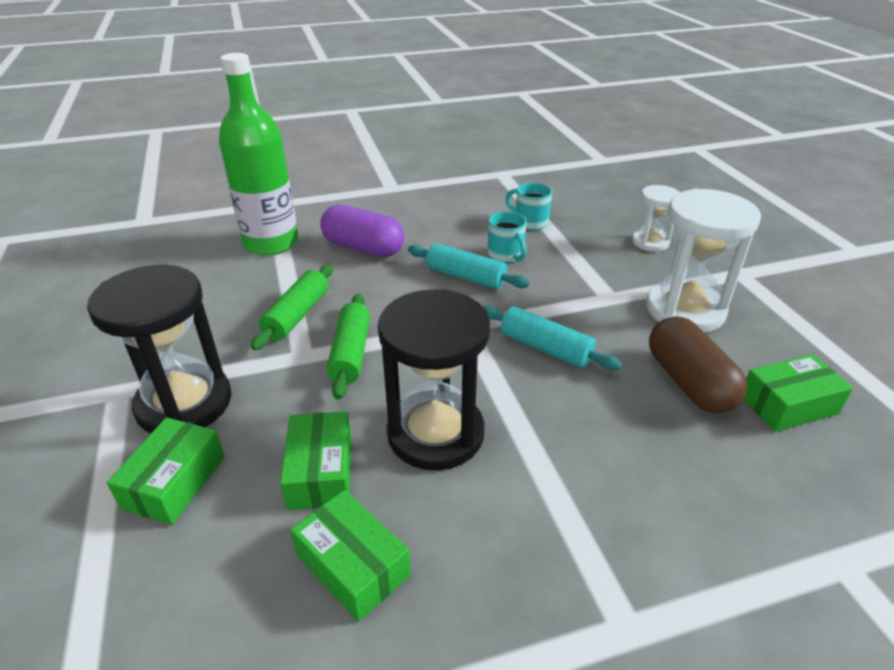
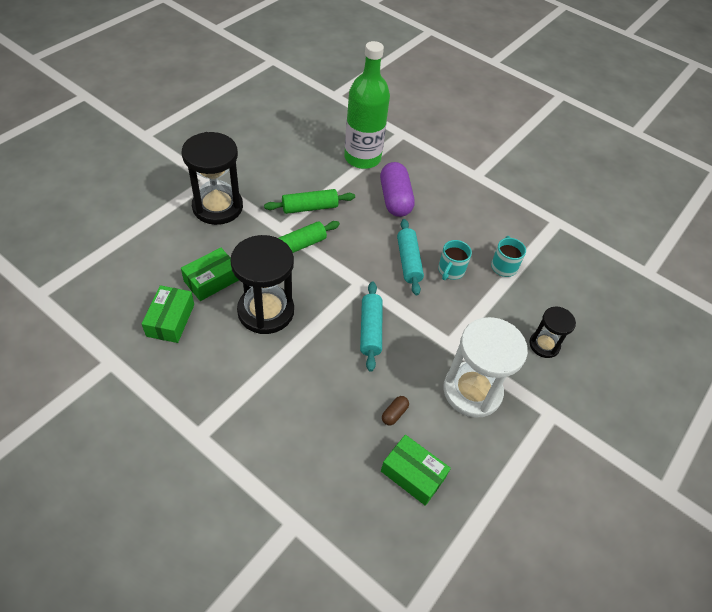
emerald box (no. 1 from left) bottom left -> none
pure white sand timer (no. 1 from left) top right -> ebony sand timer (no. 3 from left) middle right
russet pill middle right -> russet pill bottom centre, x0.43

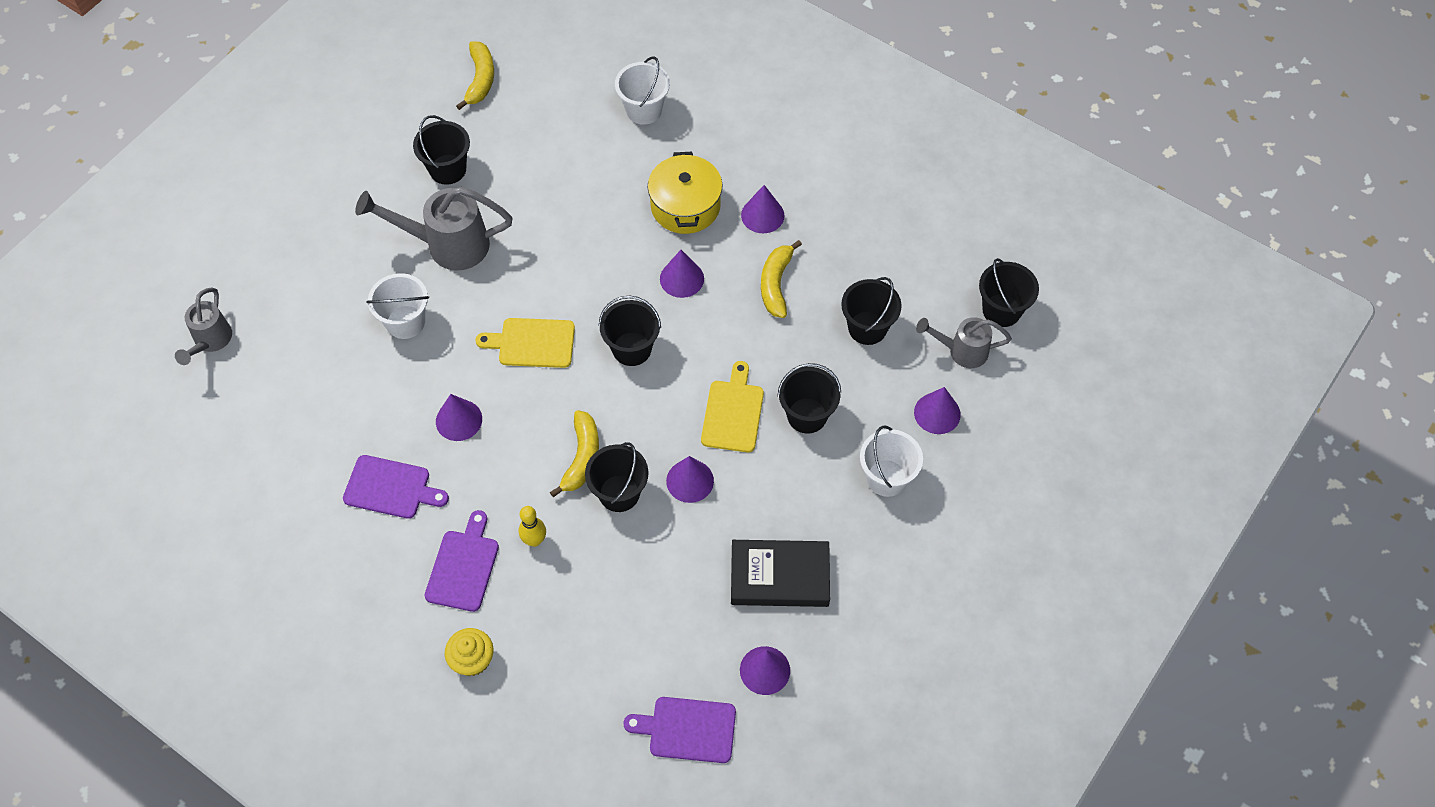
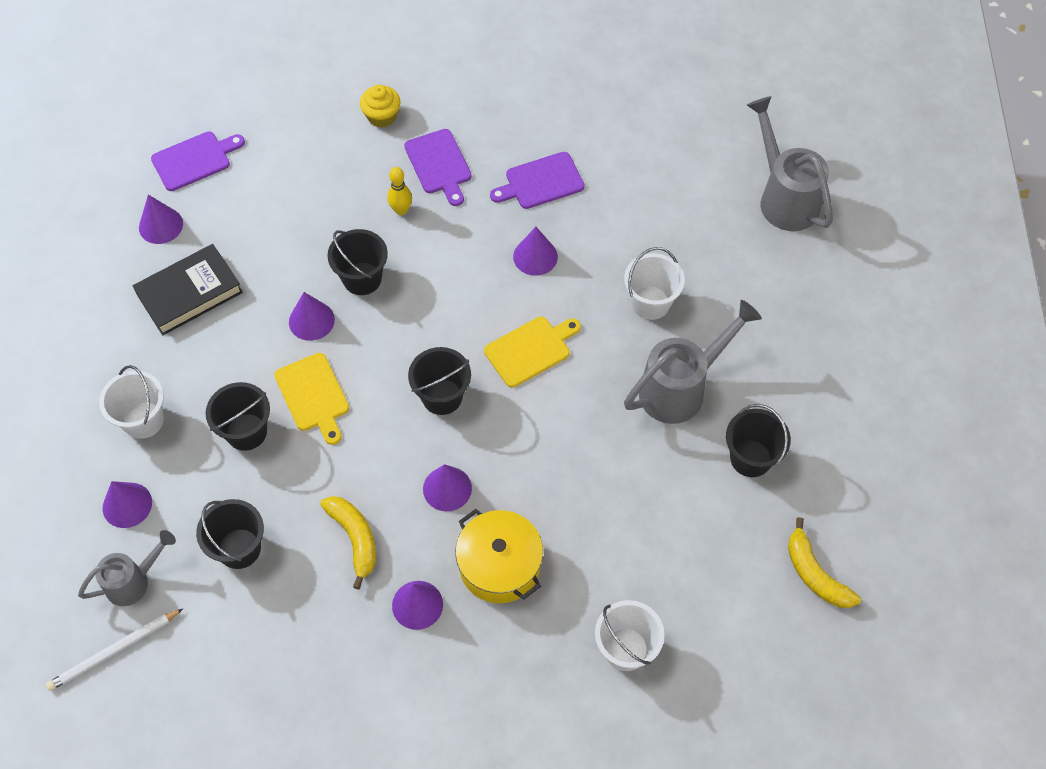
bright yellow banana (no. 2 from left) centre -> none
ebony sand bucket (no. 6 from left) middle right -> pure white wooden pencil bottom left
gray sprinkling can (no. 1 from left in the first image) middle left -> gray sprinkling can (no. 3 from left) top right, x1.63

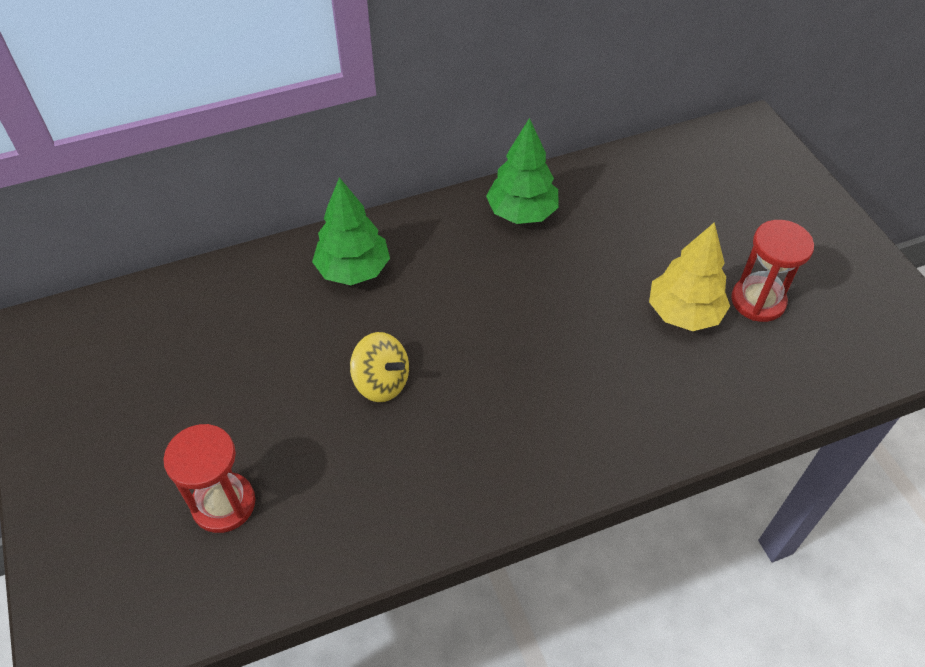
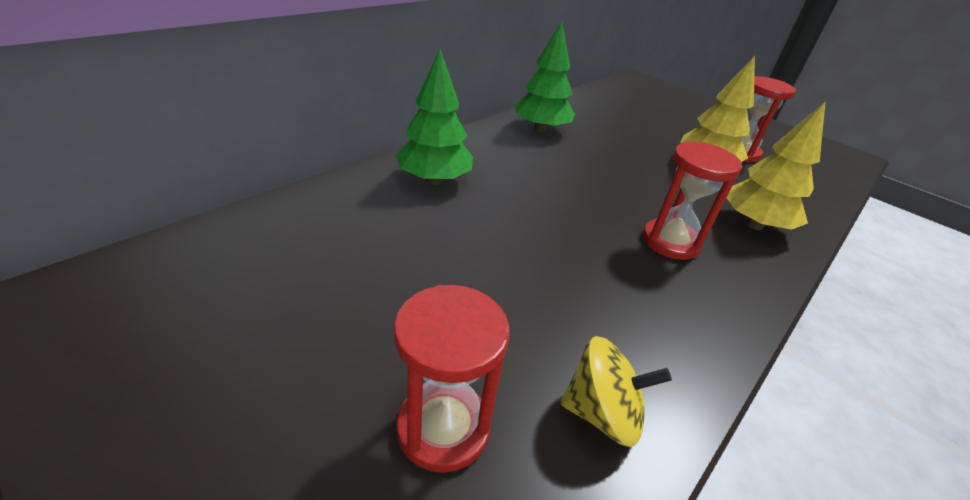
none -> scarlet sand timer (no. 2 from left) middle right
none -> bright yellow tree (no. 2 from left) top right
bright yellow whirligig centre -> bright yellow whirligig bottom centre, shifted

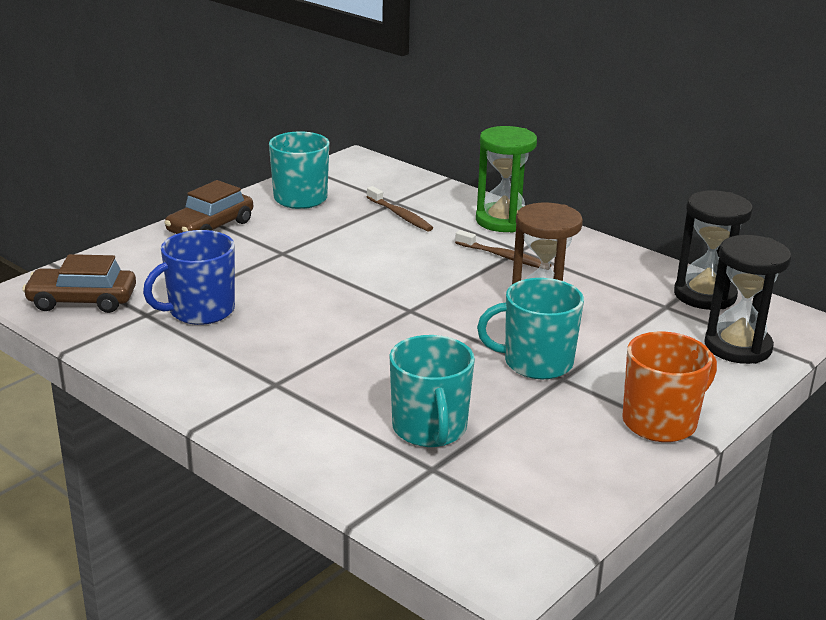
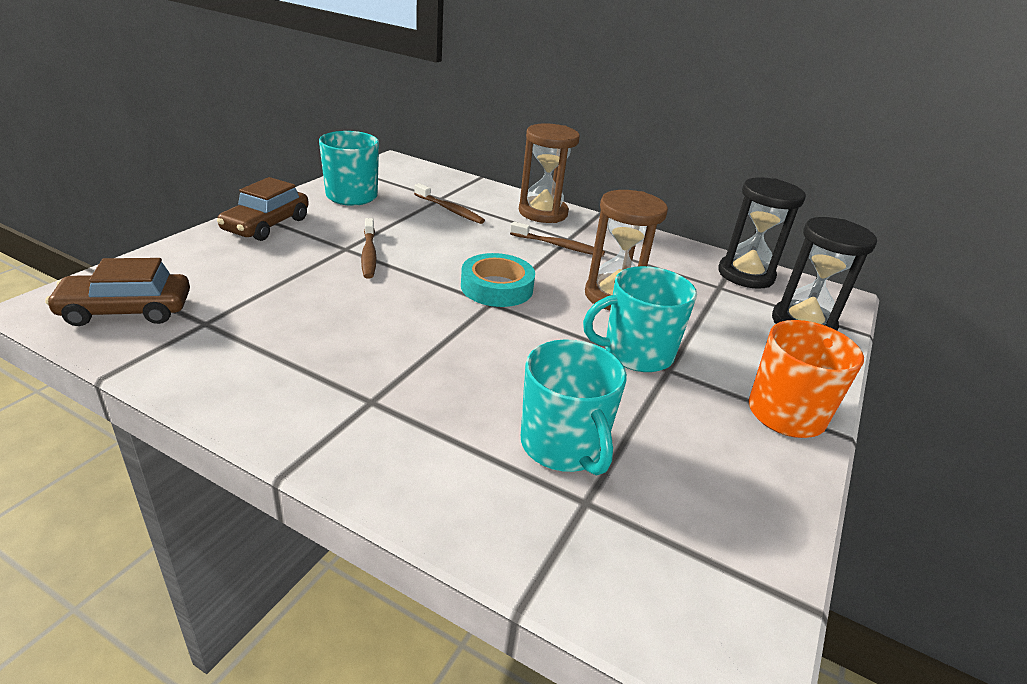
cobalt mug middle left -> none
none -> russet toothbrush (no. 1 from left) centre
none -> teal roll of tape centre
emerald sand timer top centre -> russet sand timer (no. 1 from left) top centre

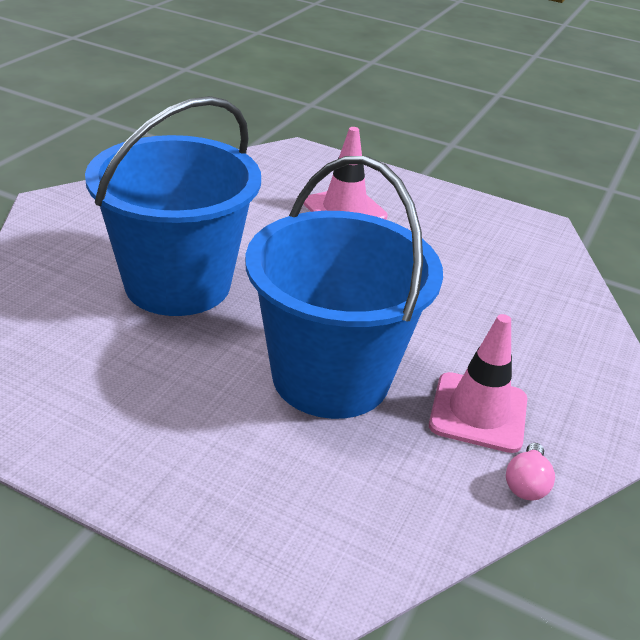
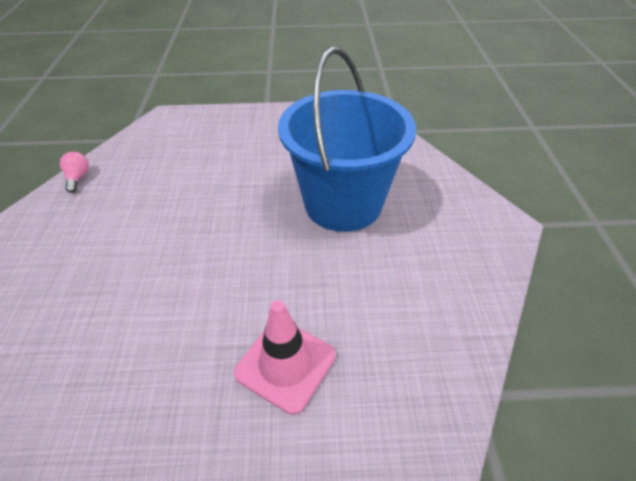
cobalt sand bucket (no. 2 from left) centre -> none
rosy road cone (no. 2 from left) middle right -> none

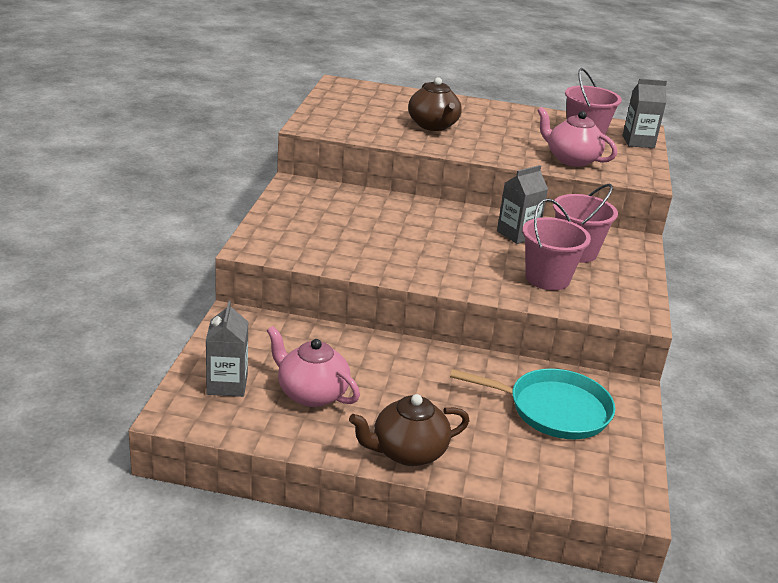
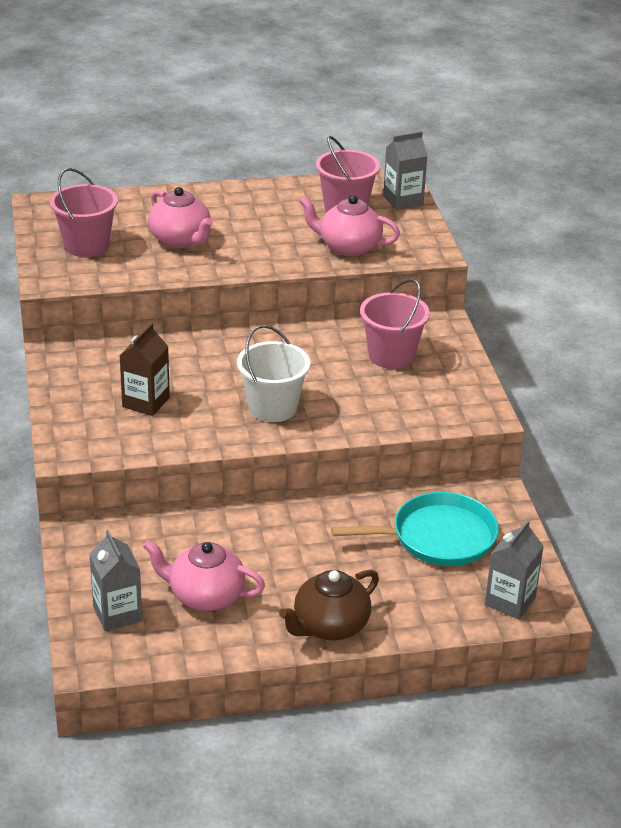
none -> russet milk carton middle left
none -> pure white sand bucket centre
gray milk carton (no. 2 from left in the first image) middle right -> gray milk carton (no. 3 from left) bottom right, shifted
rosy sand bucket (no. 1 from left) middle right -> rosy sand bucket (no. 1 from left) top left, shifted
russet tea pot (no. 2 from left) top centre -> rosy tea pot (no. 1 from left) top left

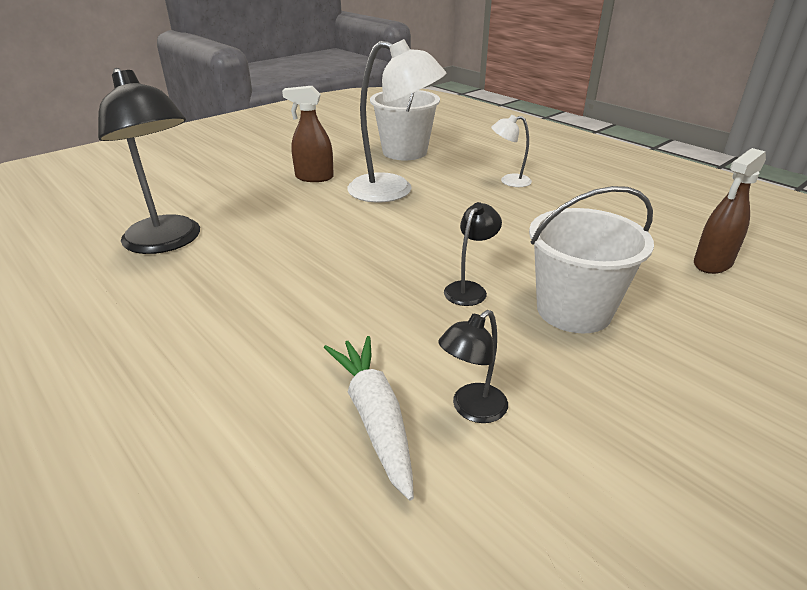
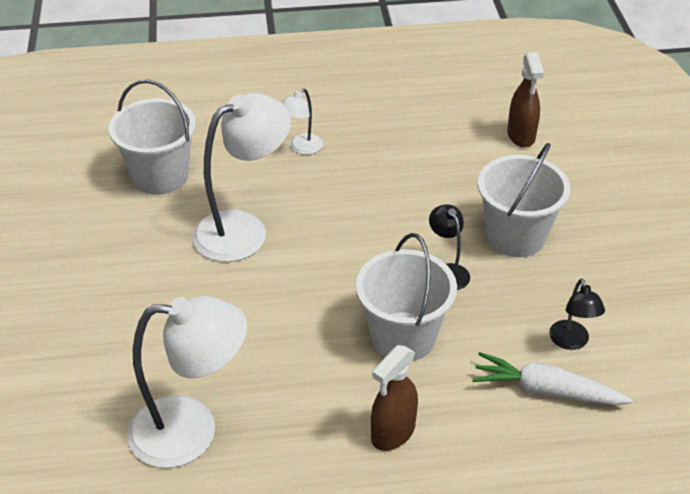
none -> pure white sand bucket (no. 2 from left) centre
russet sprayer (no. 1 from left) top centre -> russet sprayer (no. 1 from left) bottom centre, shifted
ebony reading lamp (no. 1 from left) top left -> pure white reading lamp (no. 1 from left) bottom left

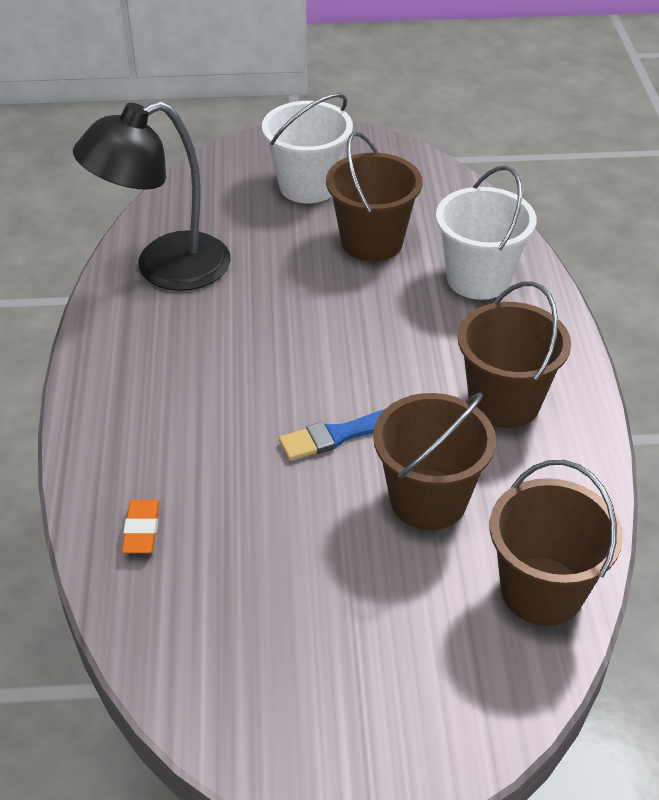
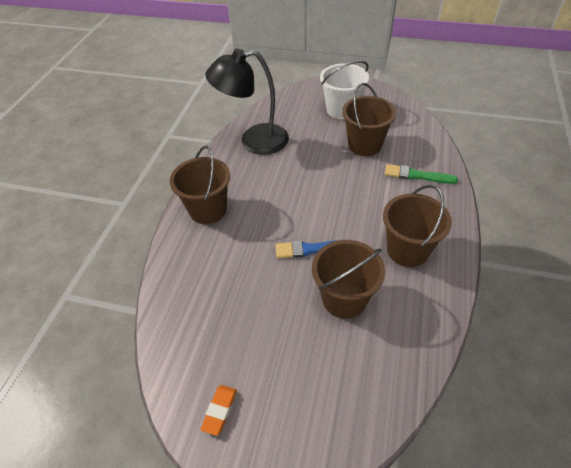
orange pencil eraser middle left -> orange pencil eraser bottom centre, shifted
russet sand bucket (no. 4 from left in the first image) bottom right -> russet sand bucket (no. 1 from left) centre, shifted
pure white sand bucket (no. 2 from left) top right -> emerald paint brush middle right

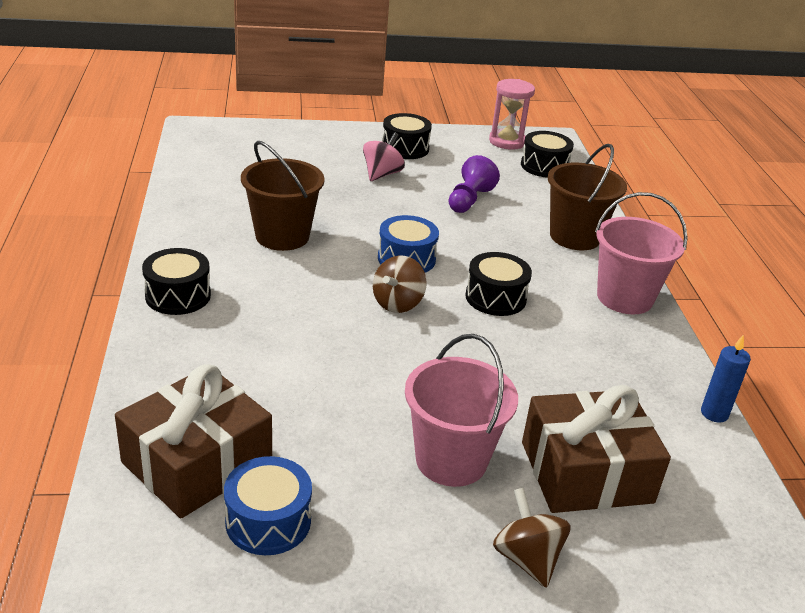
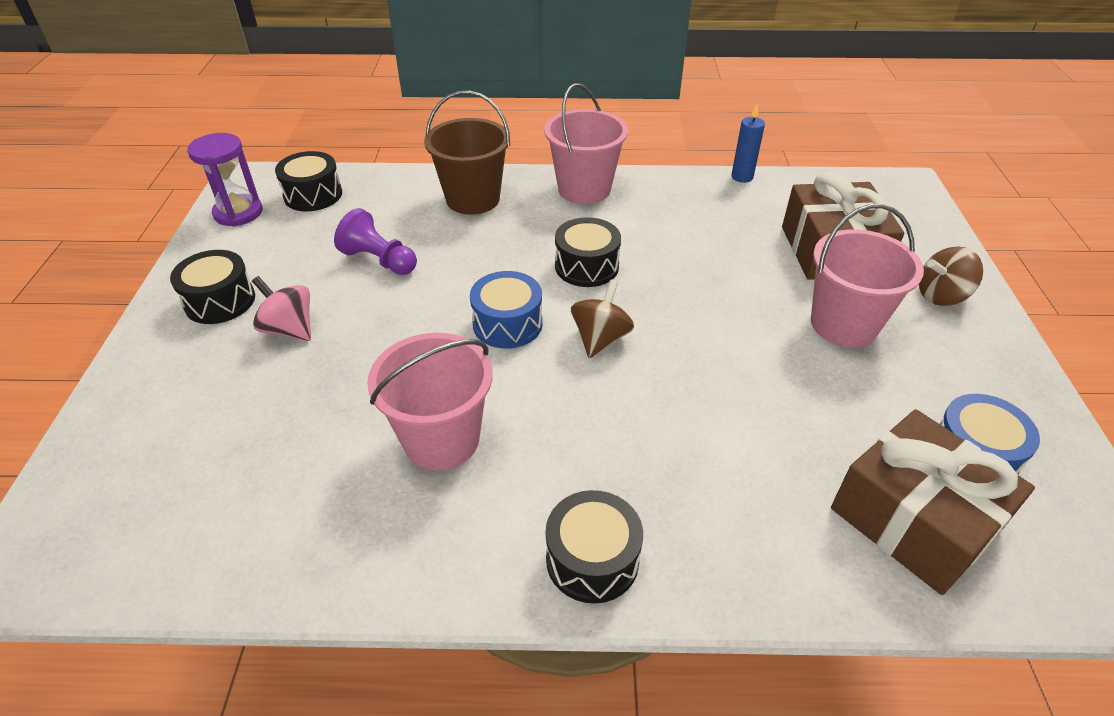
russet sand bucket (no. 1 from left) top centre -> rosy sand bucket (no. 1 from left) centre
rosy sand timer top centre -> violet sand timer top left
russet whirligig (no. 1 from left) centre, 105 degrees counterclockwise

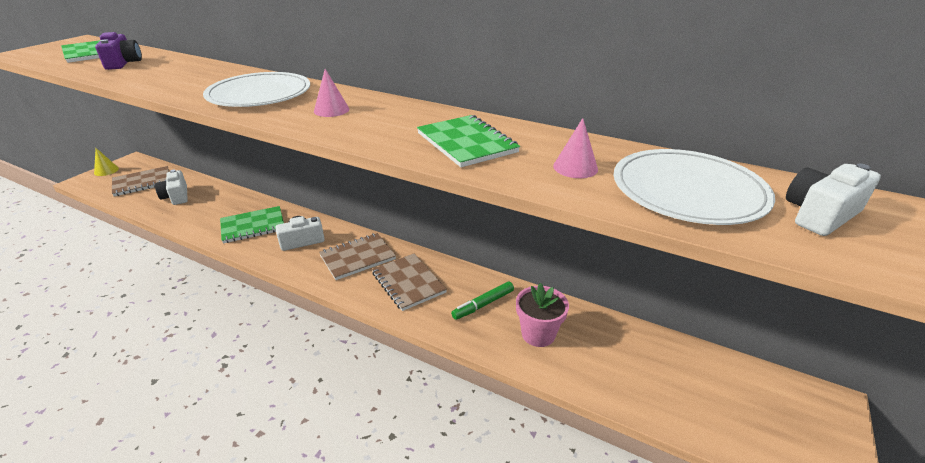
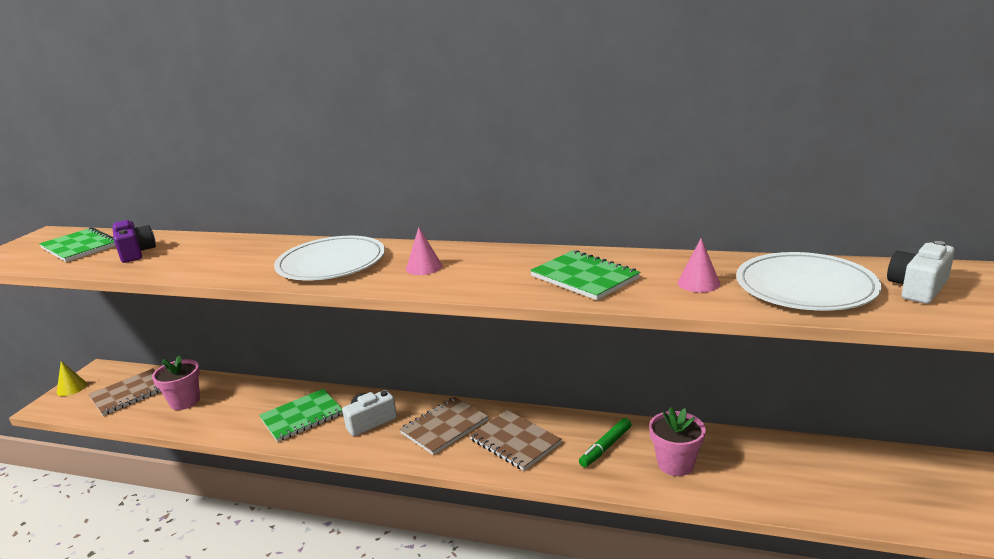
pure white compact camera (no. 1 from left) middle left -> rosy potted plant (no. 1 from left) bottom left

